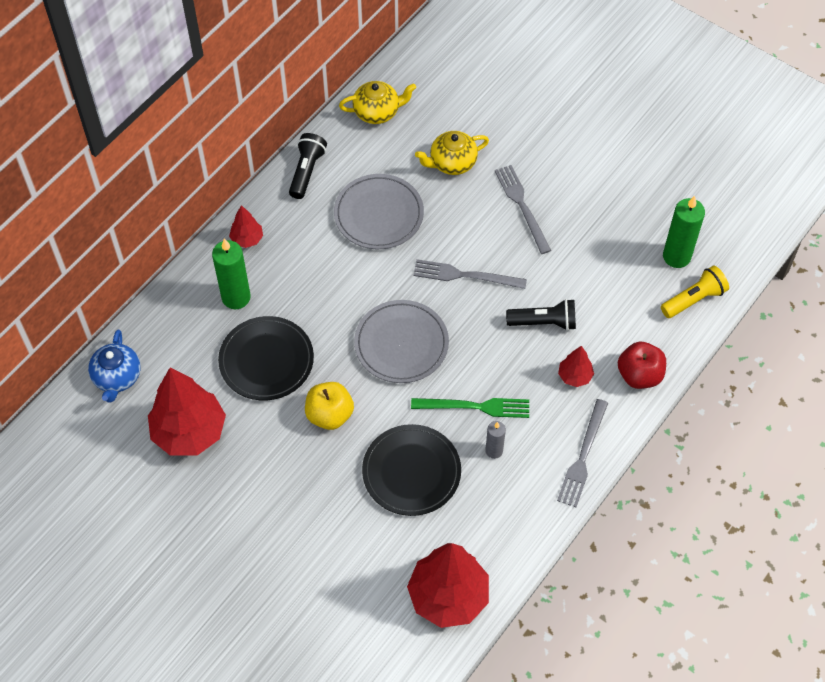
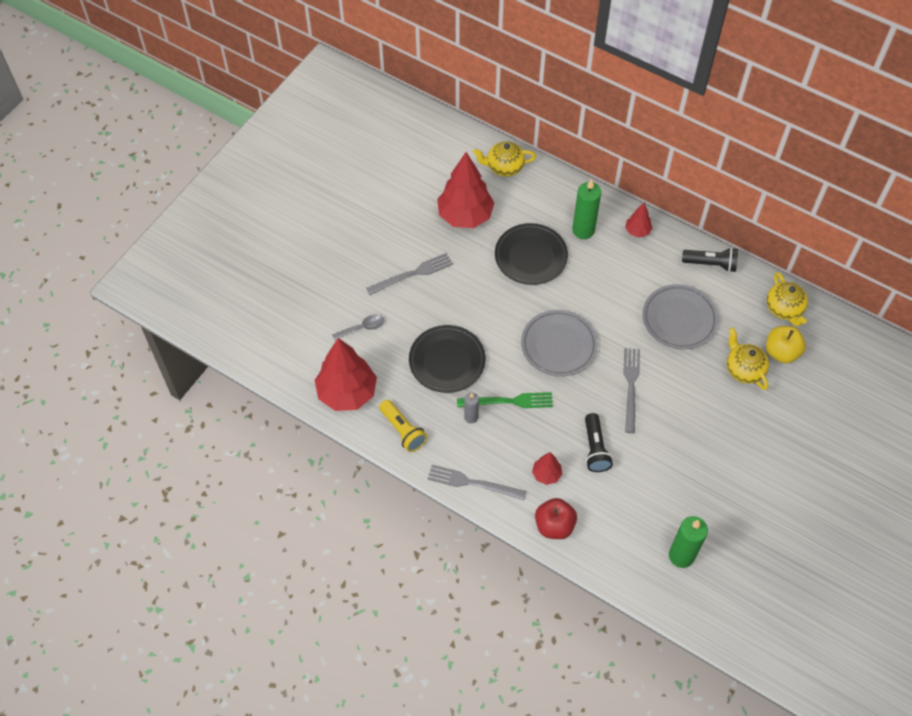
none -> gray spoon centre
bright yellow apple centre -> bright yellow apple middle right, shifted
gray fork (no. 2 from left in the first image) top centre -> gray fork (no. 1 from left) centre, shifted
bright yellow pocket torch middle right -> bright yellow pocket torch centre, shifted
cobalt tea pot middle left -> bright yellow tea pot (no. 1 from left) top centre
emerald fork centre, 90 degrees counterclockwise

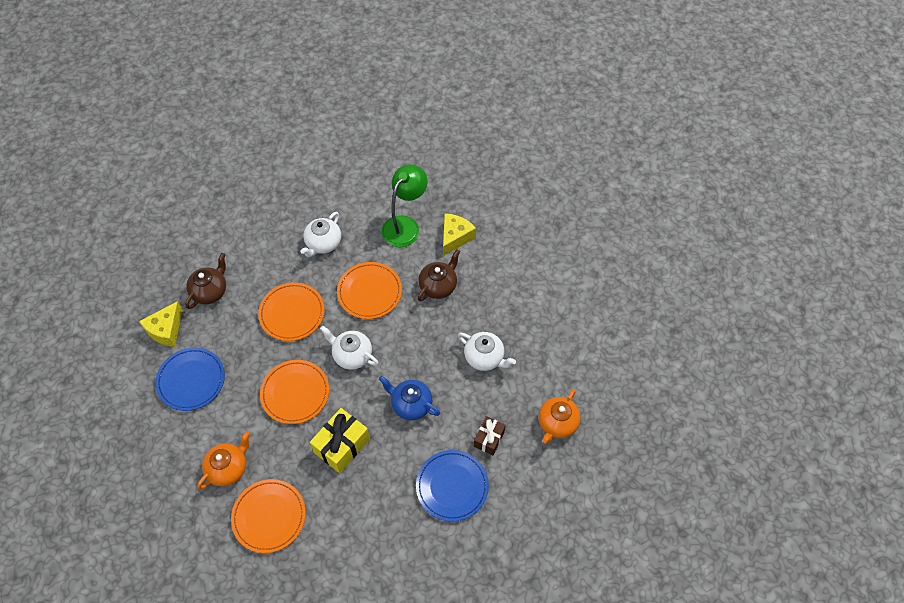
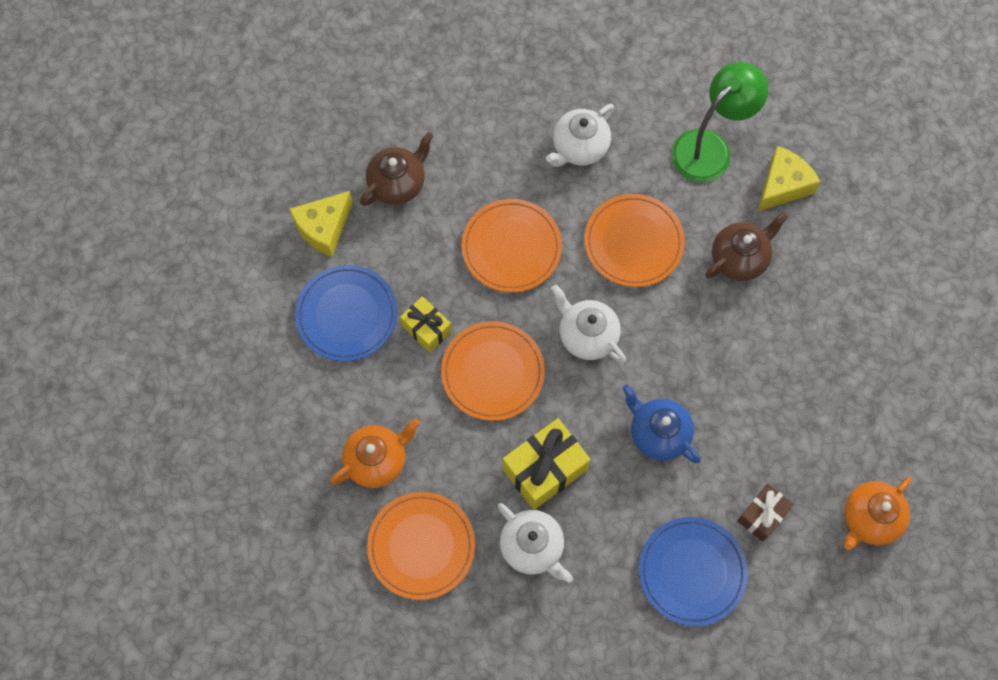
none -> bright yellow wrapped gift (no. 1 from left) centre
pure white tea pot (no. 3 from left in the first image) centre -> pure white tea pot (no. 1 from left) bottom centre, shifted

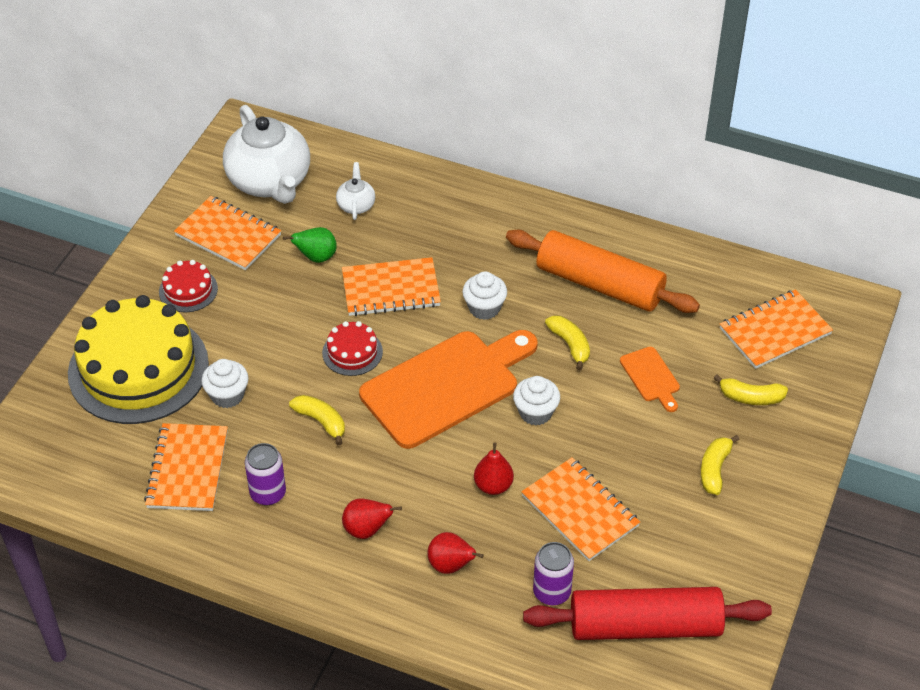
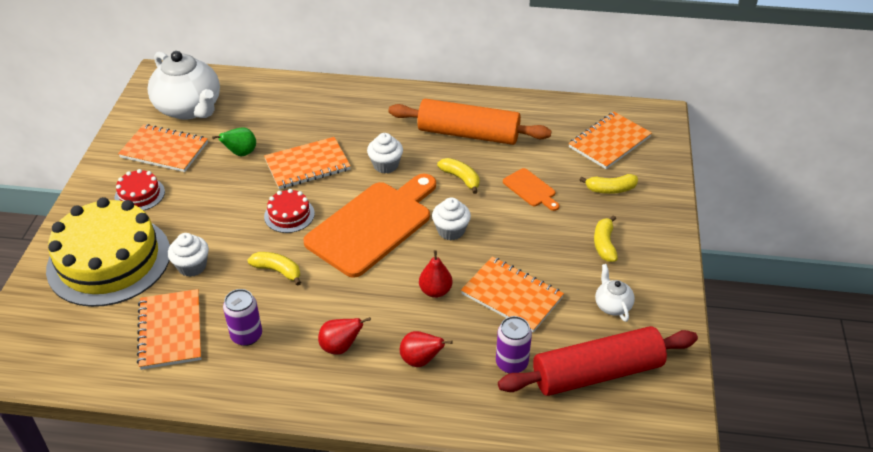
pure white tea pot (no. 2 from left) top centre -> pure white tea pot (no. 2 from left) middle right, shifted

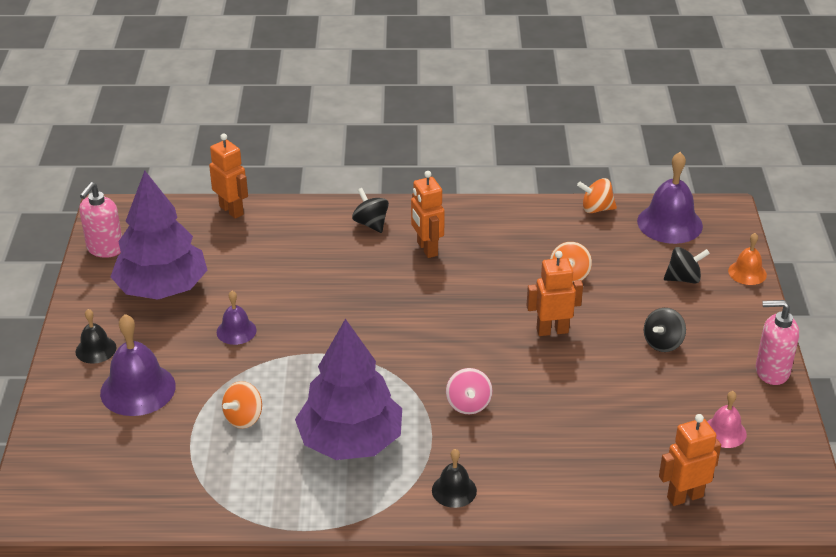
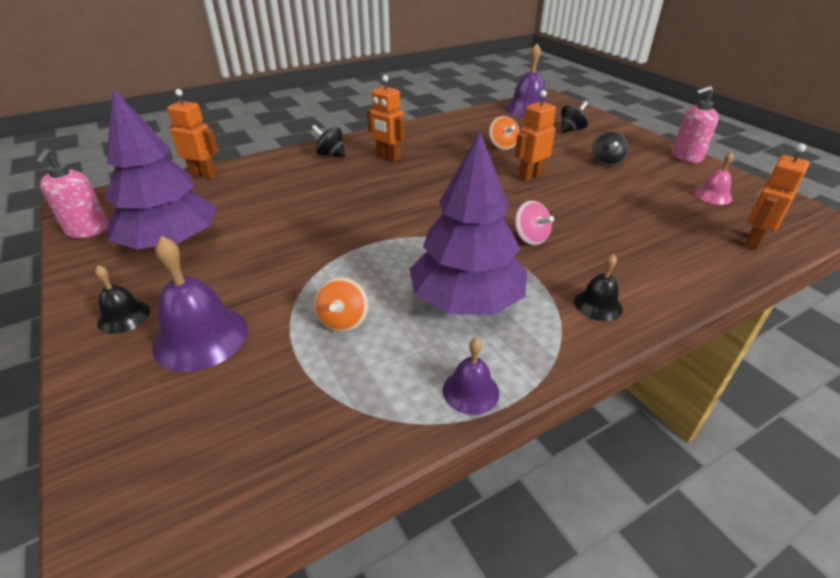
orange whirligig (no. 3 from left) middle right -> none
orange school bell middle right -> none
violet school bell (no. 2 from left) middle left -> violet school bell (no. 2 from left) centre, shifted

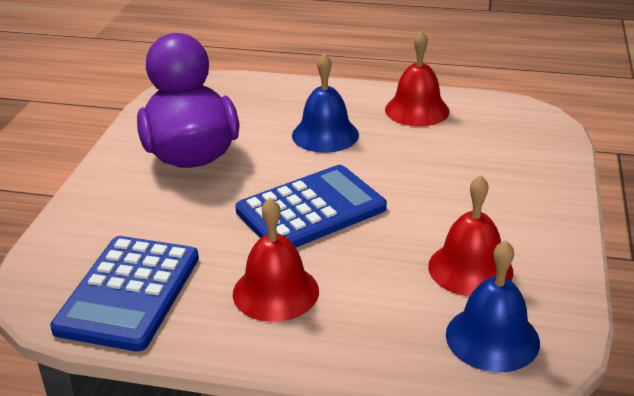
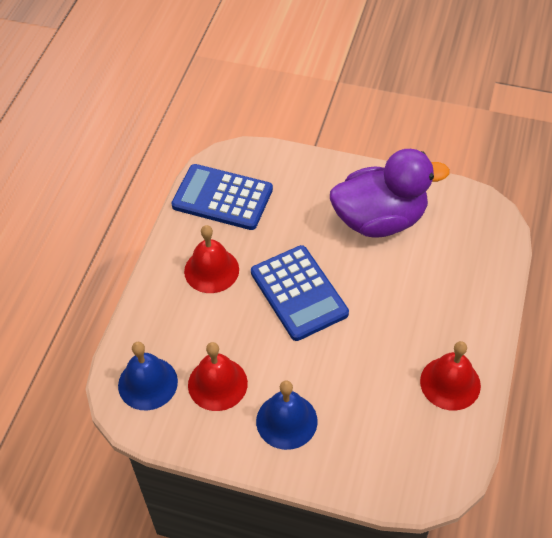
cobalt school bell (no. 1 from left in the first image) top centre -> cobalt school bell (no. 2 from left) bottom centre, shifted

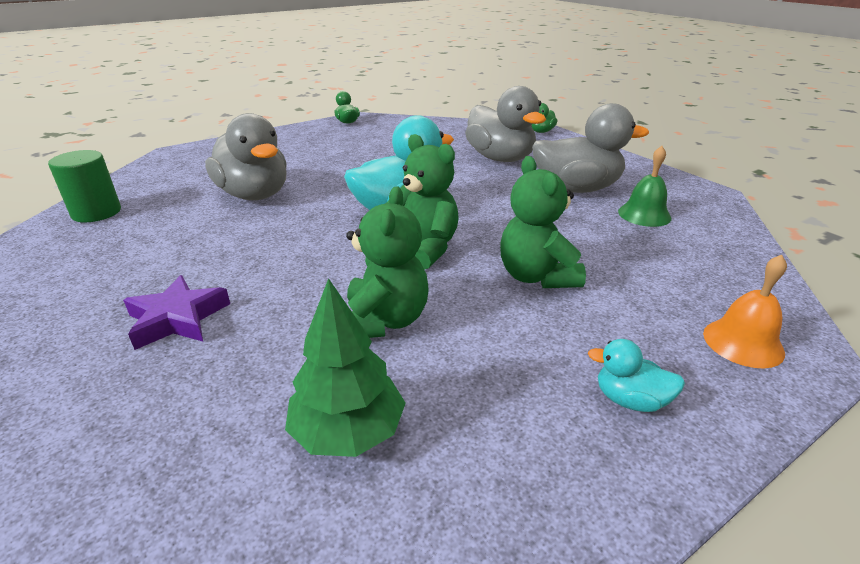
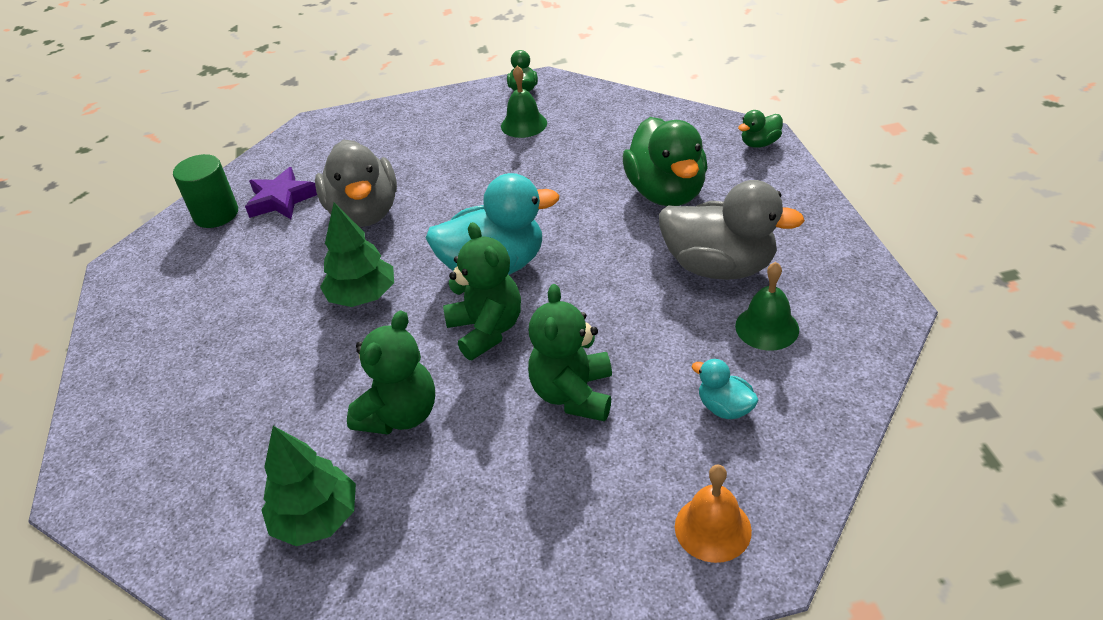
none -> emerald tree (no. 2 from left) middle left
none -> emerald school bell (no. 1 from left) top centre
violet five-pointed star middle left -> violet five-pointed star top left, shifted
teal rubber duck (no. 2 from left) middle right -> teal rubber duck (no. 2 from left) centre, shifted
gray rubber duck (no. 2 from left) top centre -> emerald rubber duck (no. 2 from left) top centre

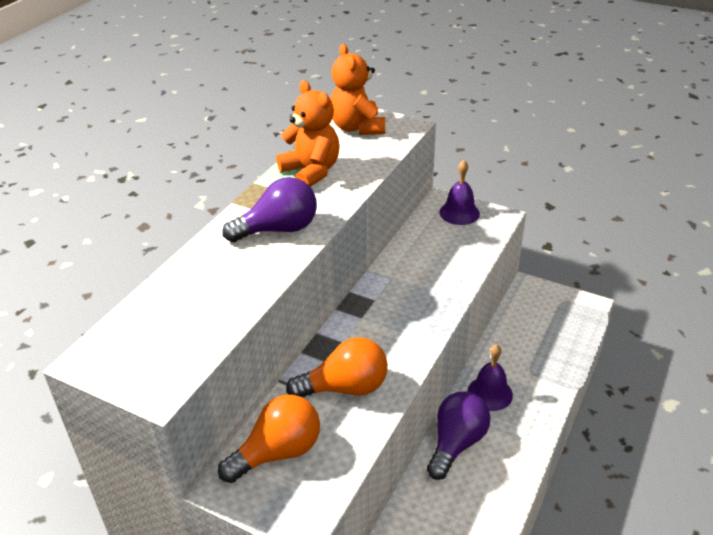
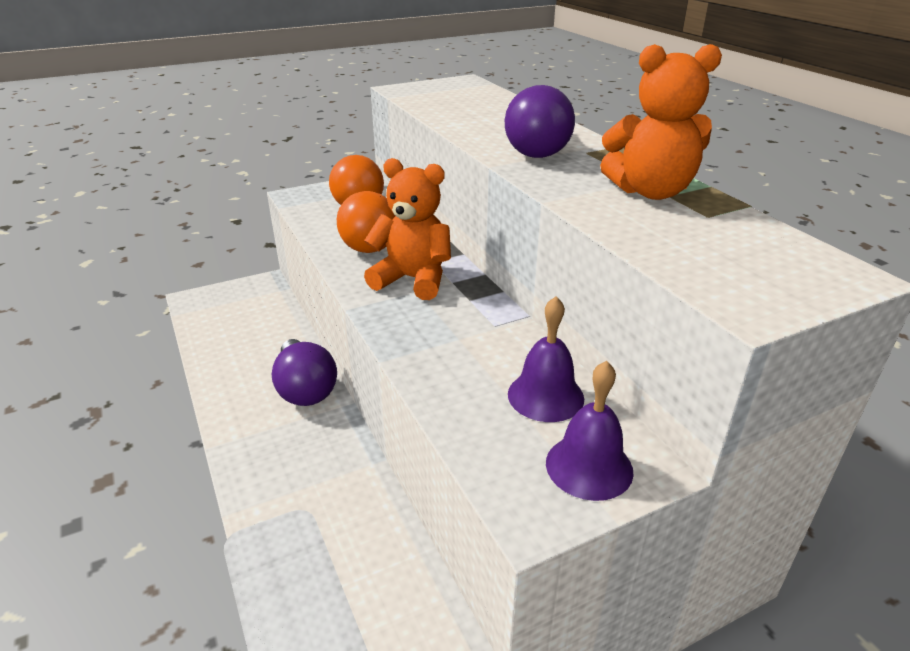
orange stuffed bear (no. 2 from left in the first image) top centre -> orange stuffed bear (no. 1 from left) centre, shifted
violet school bell (no. 2 from left in the first image) bottom right -> violet school bell (no. 1 from left) centre, shifted

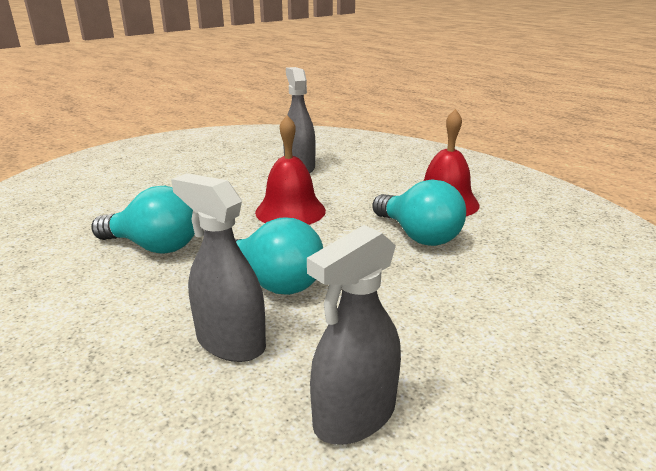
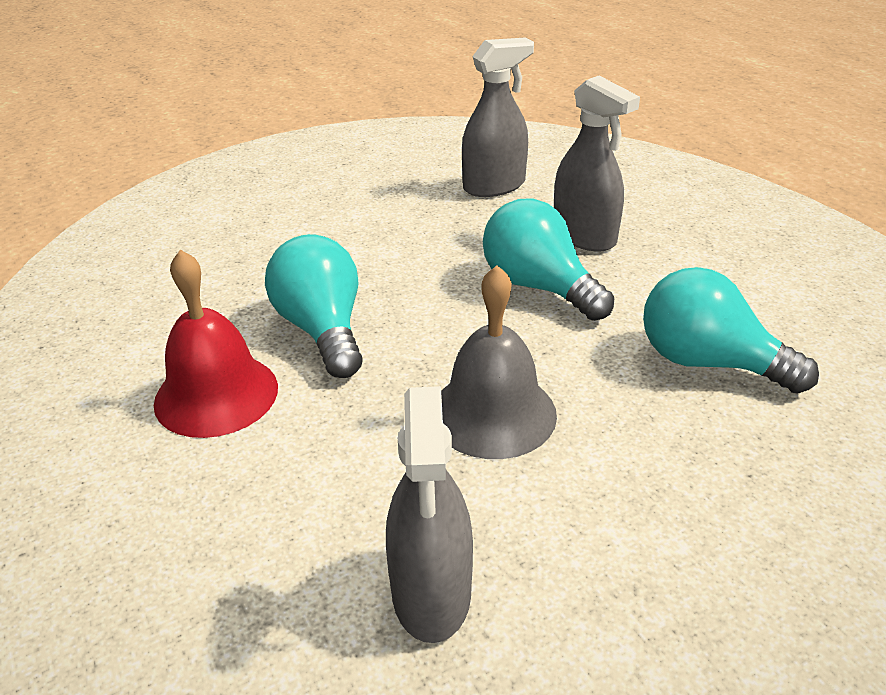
scarlet school bell (no. 1 from left) centre -> gray school bell centre

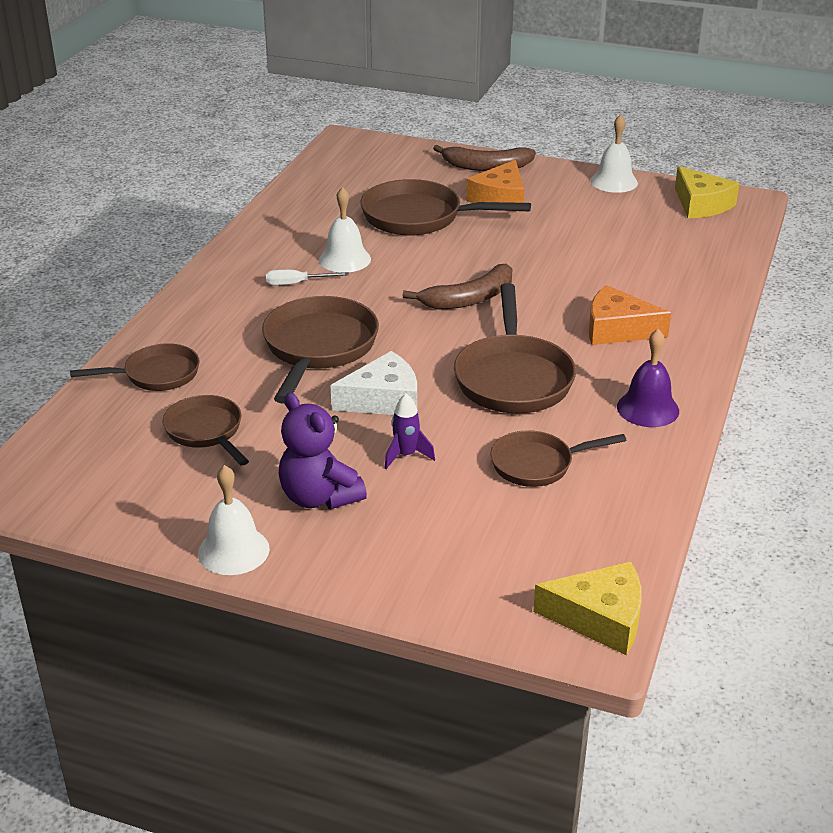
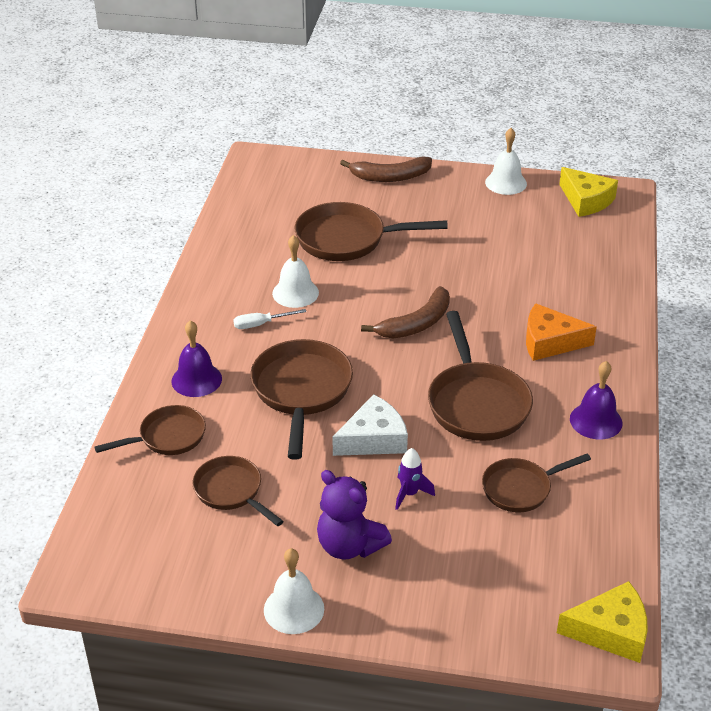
orange cheese wedge (no. 1 from left) top centre -> none
none -> violet school bell (no. 1 from left) middle left

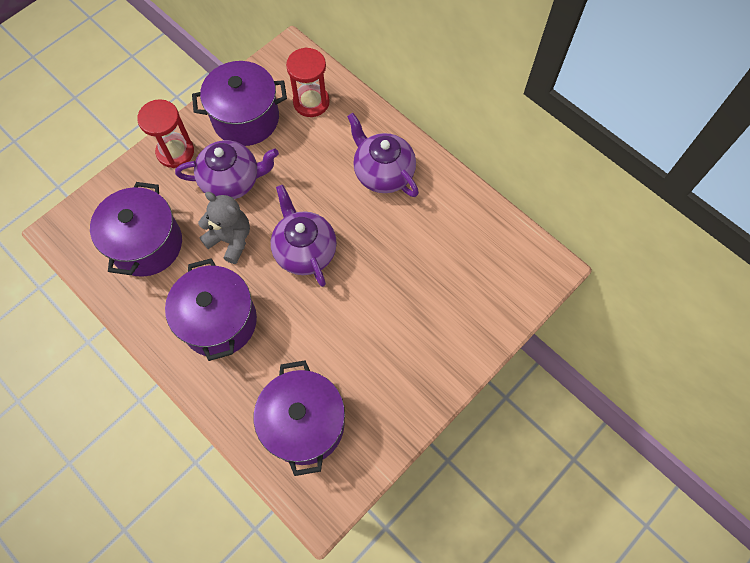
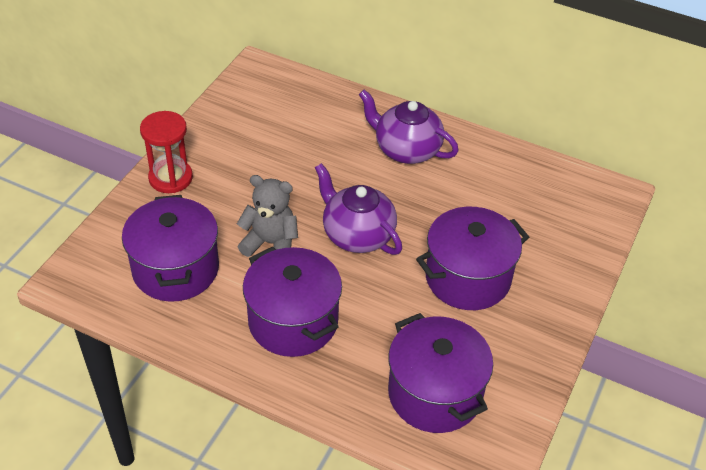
violet tea pot (no. 1 from left) top left -> none
scarlet sand timer (no. 2 from left) top centre -> none
violet cooking pot (no. 3 from left in the first image) top left -> violet cooking pot (no. 4 from left) middle right, shifted

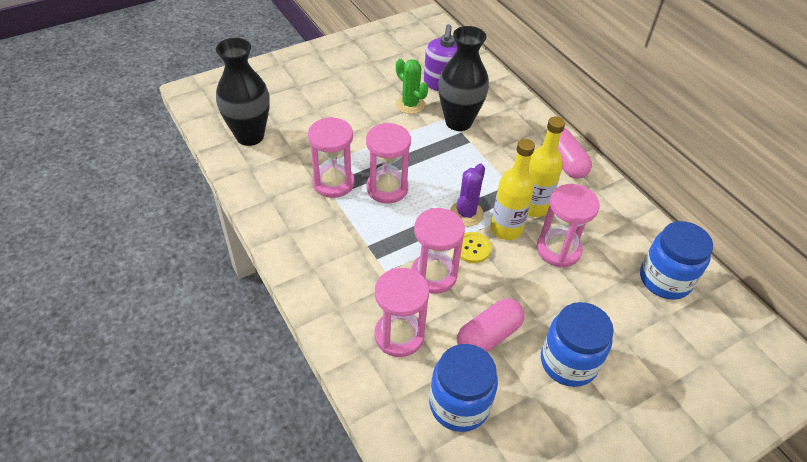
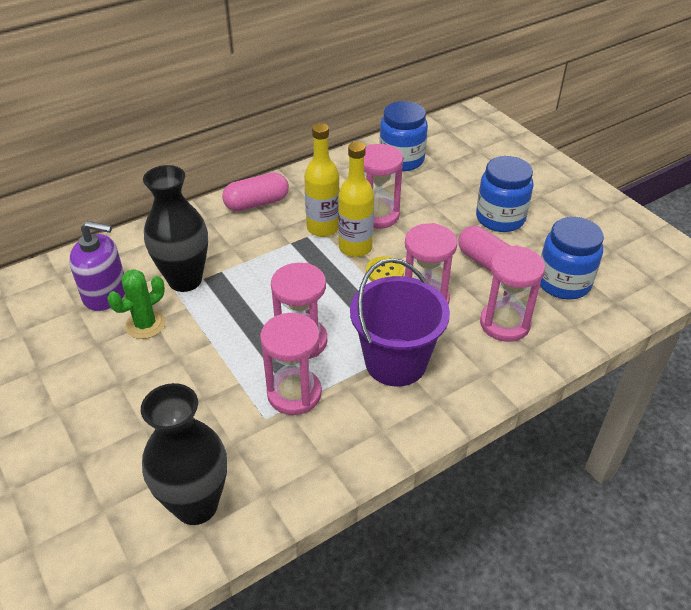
violet prickly plant centre -> none
none -> violet sand bucket centre

